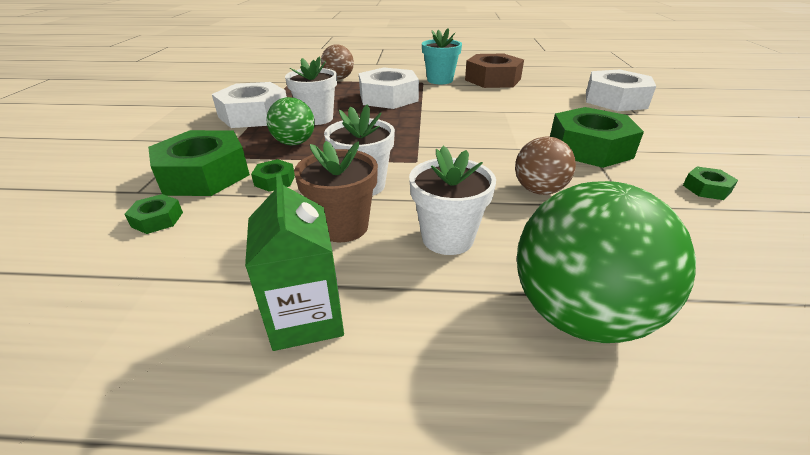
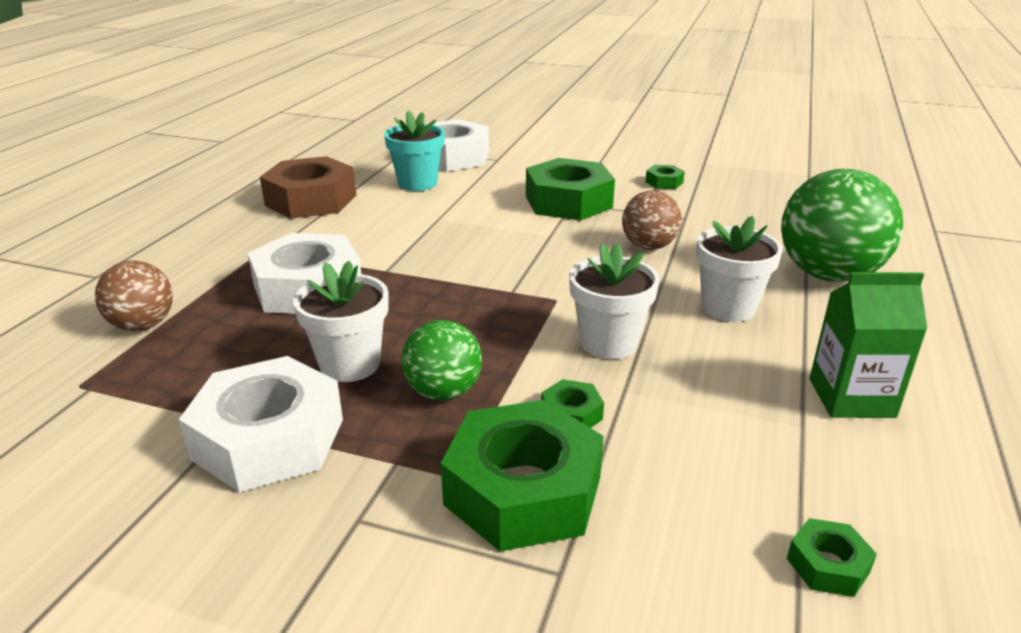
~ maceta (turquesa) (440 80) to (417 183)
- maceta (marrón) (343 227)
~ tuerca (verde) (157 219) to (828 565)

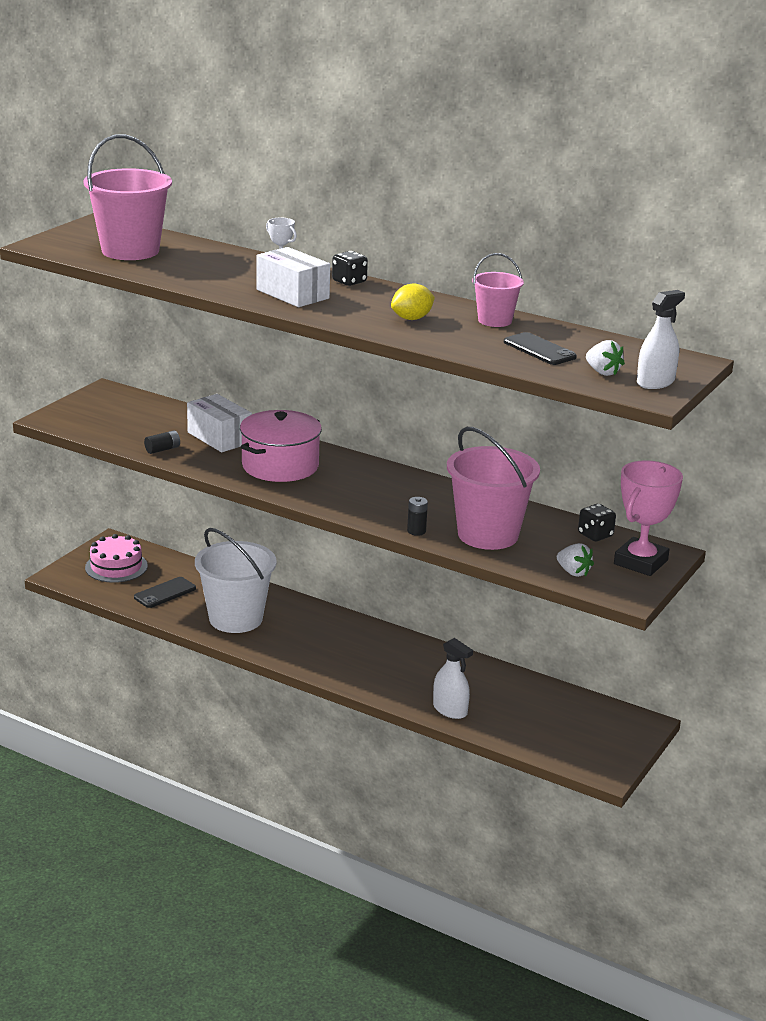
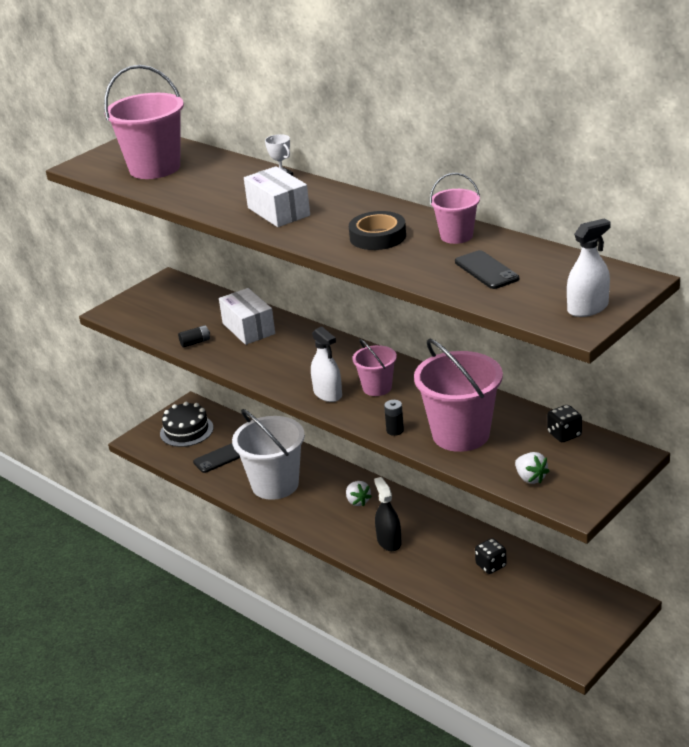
~ dado (negro) (349 282) to (491 565)
~ limón (amarillo) (412 318) to cinta adhesiva (negro) (378 236)
~ fresa (blanco) (602 372) to (358 501)
- olla (rosa) (280 466)
- trofeo (rosa) (640 562)
~ tarta (rosa) (116 567) to tarta (negro) (186 430)
~ pulverizador (blanco) (450 710) to (328 394)
+ balde (rosa) (377 388)
+ pulverizador (negro) (389 541)

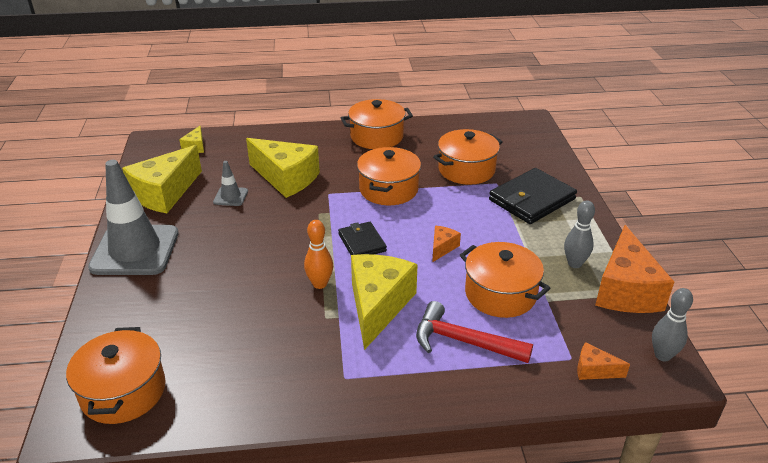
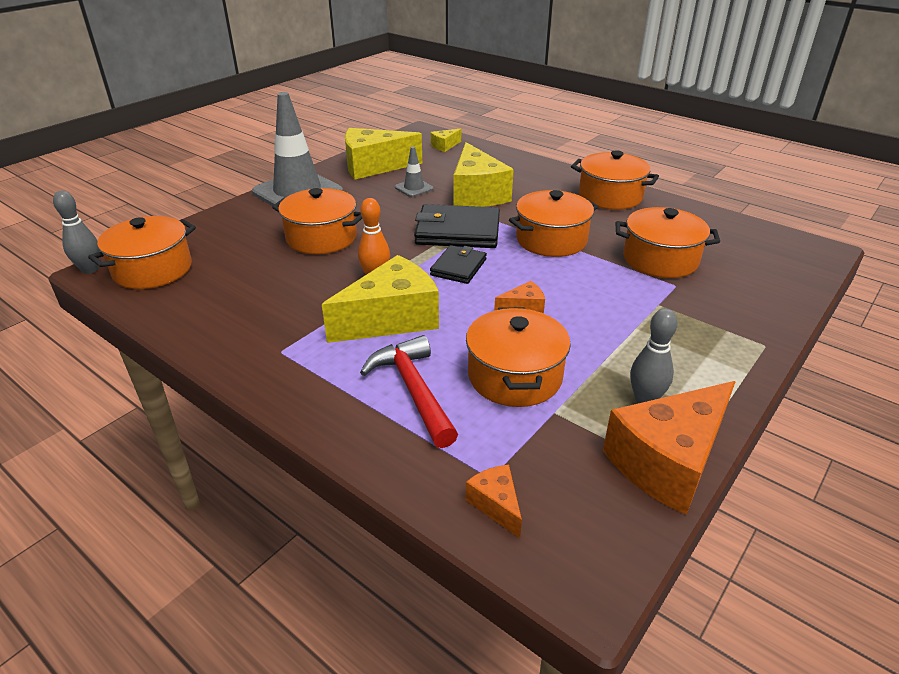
~ cartera (negro) (532 199) to (458 231)
~ bolo (gris) (662 355) to (90 269)
+ olla (naranja) (321 238)

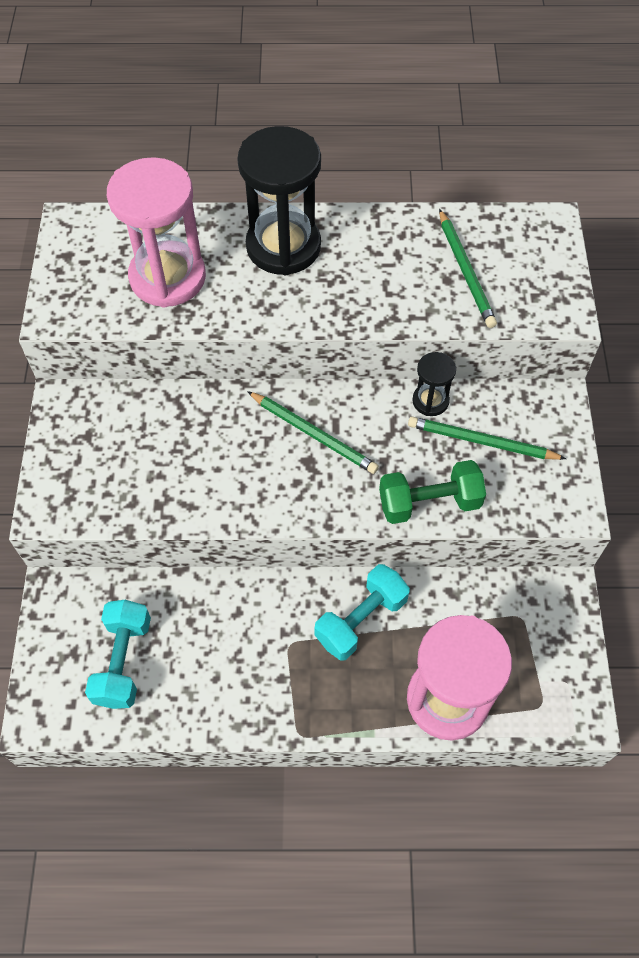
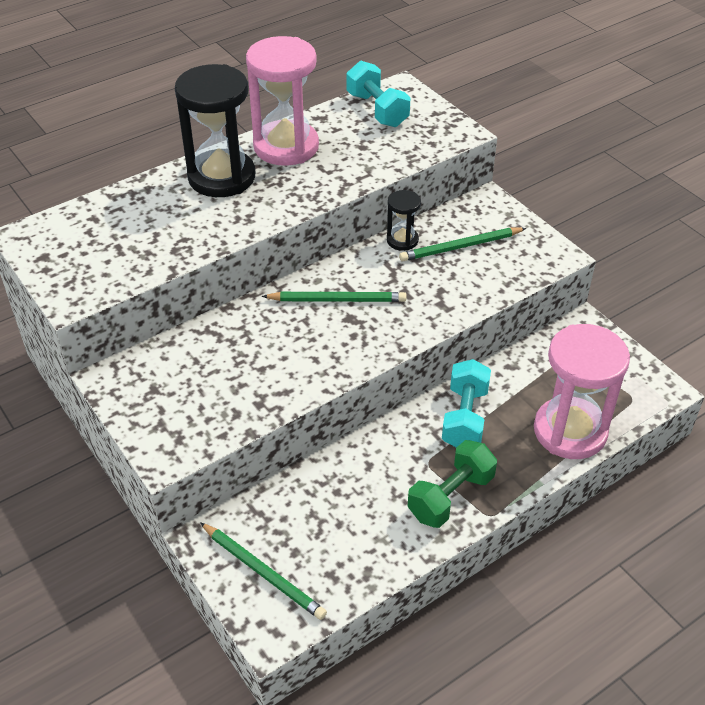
~ reloj de arena (rosa) (167 277) to (286 147)
~ lápiz (verde) (466 271) to (263 572)
~ mancuerna (verde) (429 503) to (450 496)
~ mancuerna (turquesa) (123 661) to (377 110)

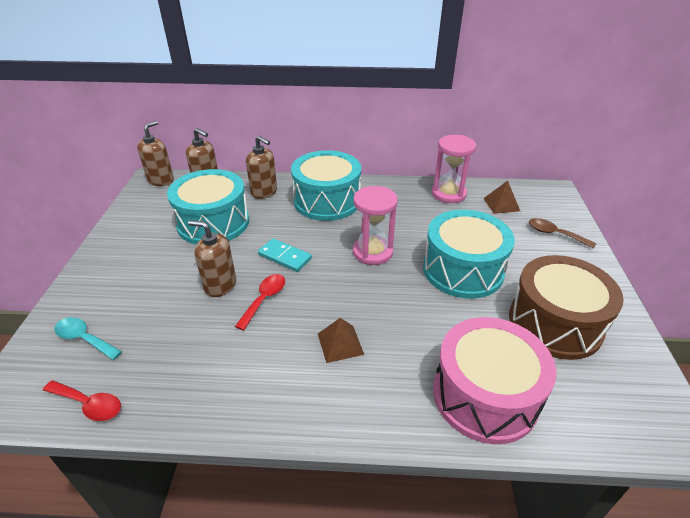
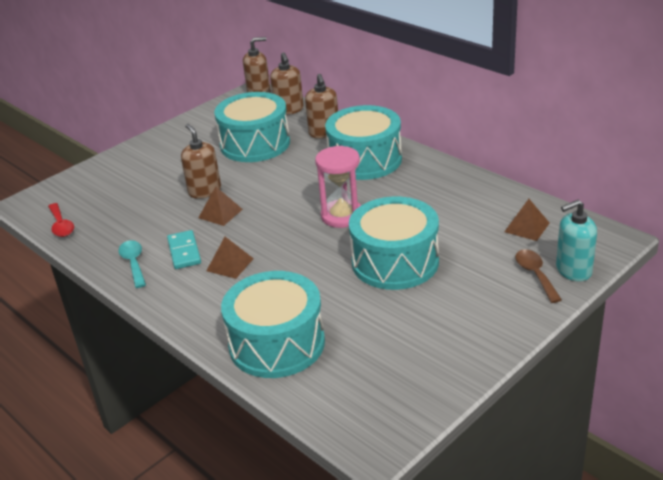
- reloj de arena (rosa) (448 194)
~ ficha de dominó (turquesa) (284 257) to (184 252)
- tambor (marrón) (555 323)
~ cuchara (rojo) (264 299) to pirámide (marrón) (220 213)
~ cuchara (turquesa) (84 339) to (133 263)
~ tambor (rosa) (485 395) to tambor (turquesa) (277 343)
+ dispensador de jabón (turquesa) (573 270)

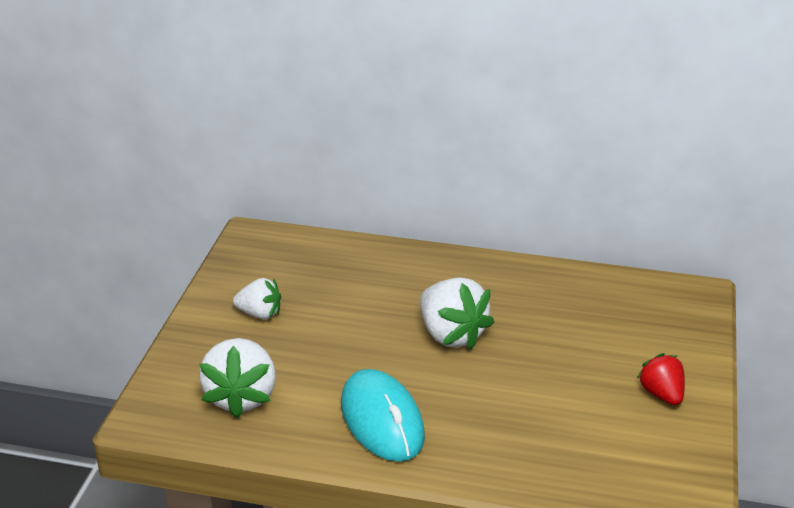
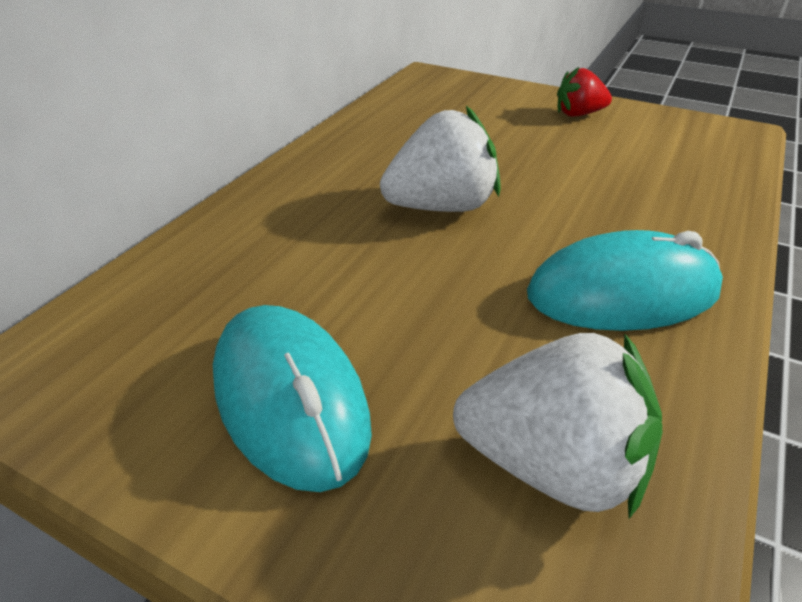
~ fresa (blanco) (260 314) to ratón (turquesa) (290 398)

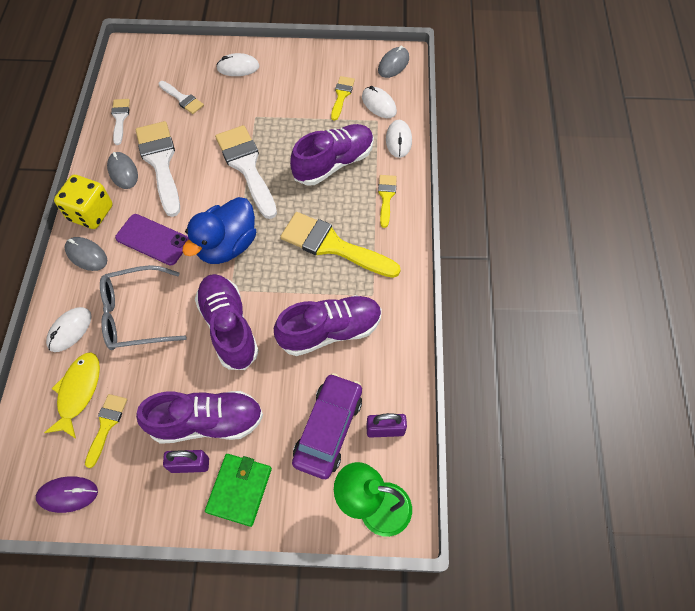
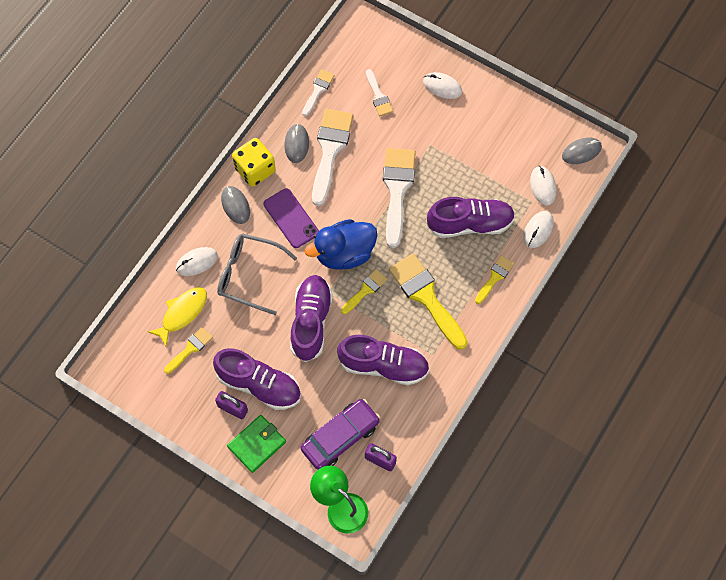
~ pincel (amarillo) (342 95) to (365 290)
- ratón (morado) (68 494)

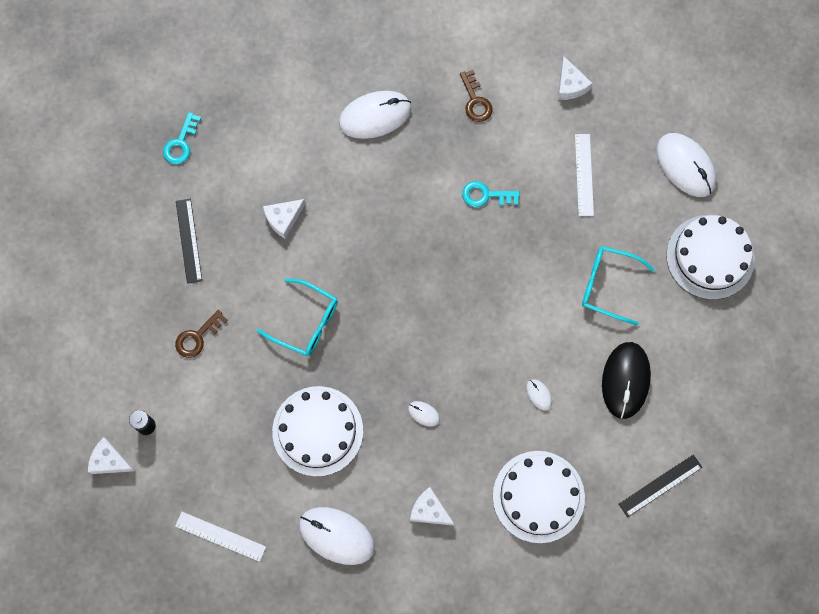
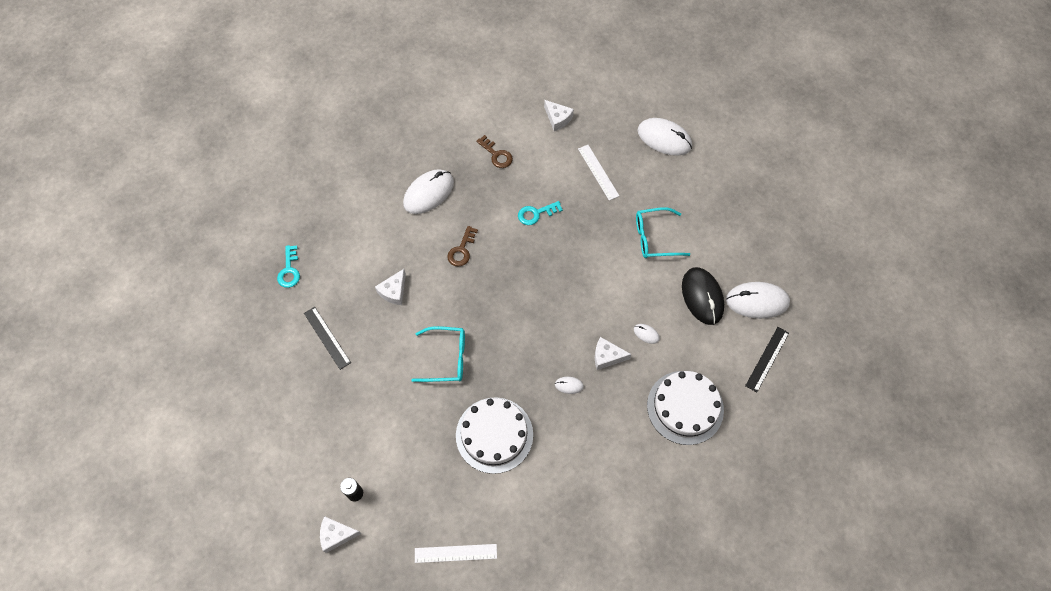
- tarta (blanco) (710 257)
~ llave (marrón) (197 337) to (462 250)
~ queso (blanco) (429 510) to (607 356)
~ ratón (blanco) (336 536) to (757 301)

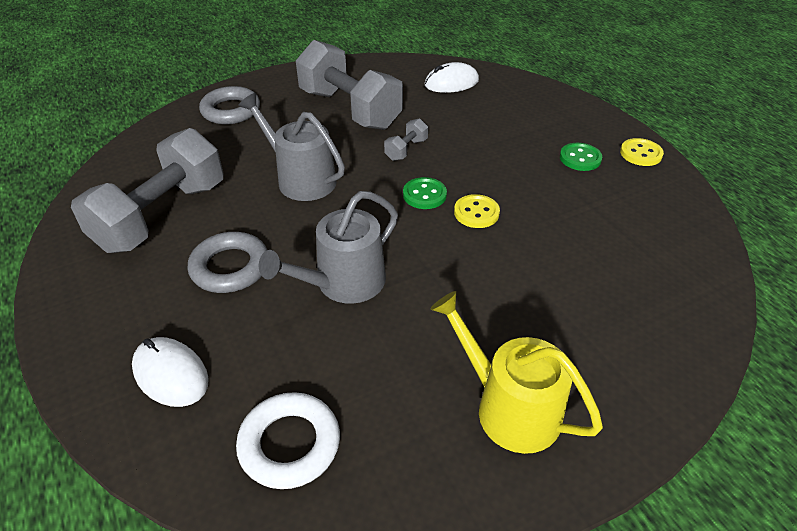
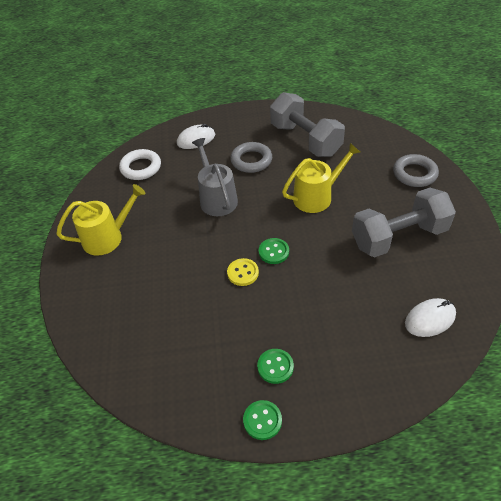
~ ratón (blanco) (451 83) = (430 319) 60 degrees clockwise
~ regadera (gris) (301 179) to regadera (amarillo) (316 196)
- mancuerna (gris) (406 150)
~ botón (amarillo) (640 154) to botón (verde) (262 420)

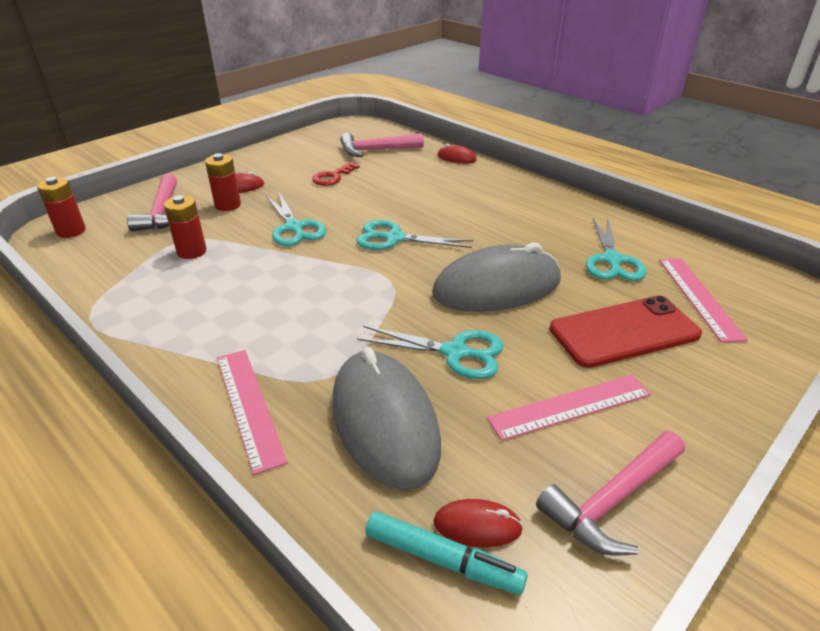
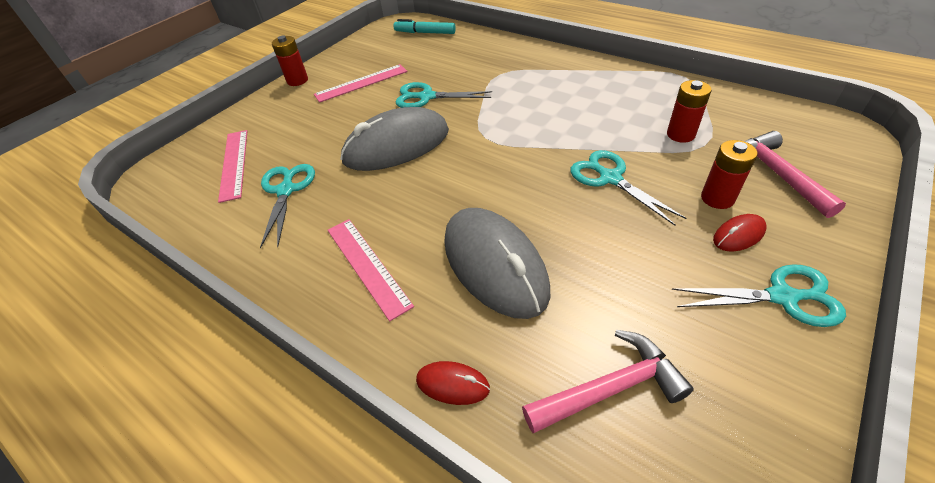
- llave (rojo) (333 177)
~ pila (rojo) (71 231) to (297 80)
~ tijeras (turquesa) (394 238) to (782 297)
- móvil (rojo) (624 332)
~ ratón (gris) (384 422) to (494 265)
~ regla (rosa) (249 406) to (367 266)
- martillo (rosa) (612 501)
- ratón (rojo) (477 526)

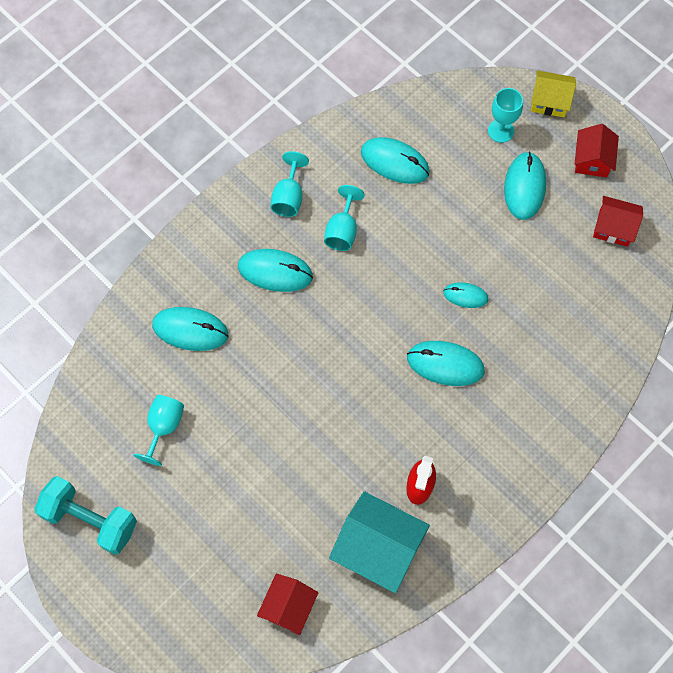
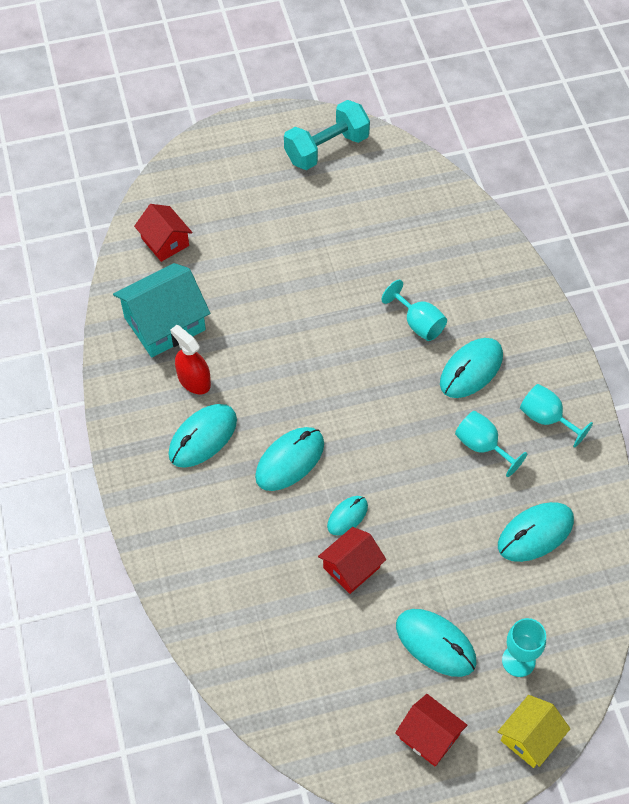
~ casa (rojo) (613 228) to (351 567)
~ ratón (turquesa) (190 330) to (203 437)
~ copa (turquesa) (164 427) to (418 323)

